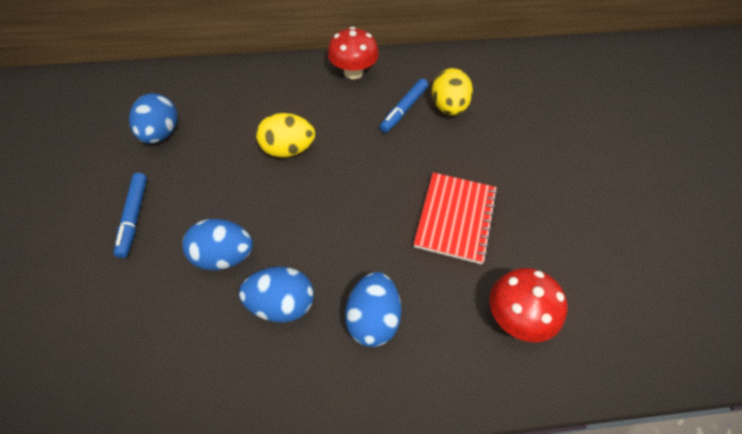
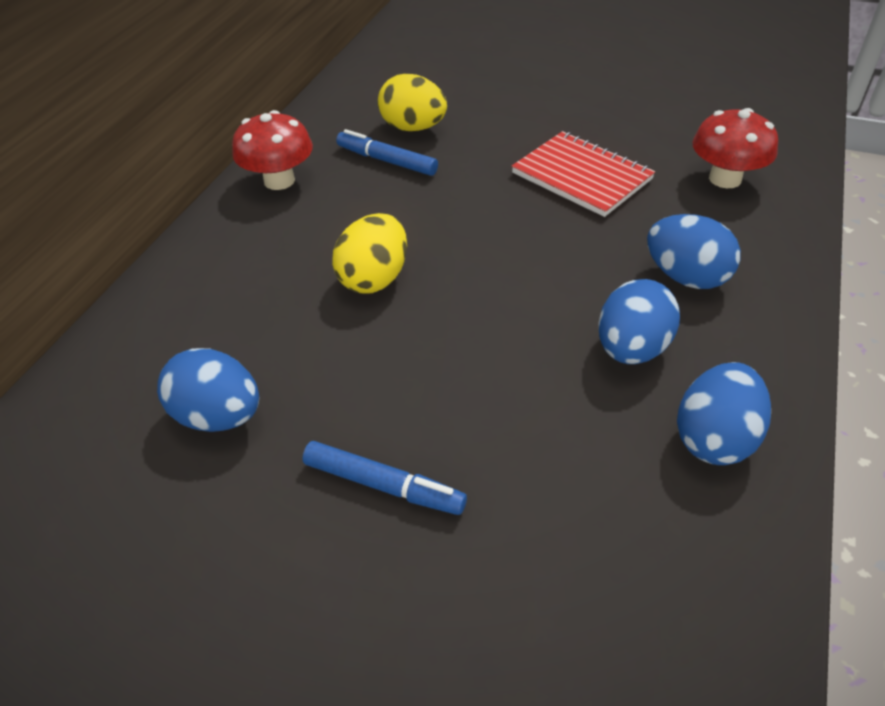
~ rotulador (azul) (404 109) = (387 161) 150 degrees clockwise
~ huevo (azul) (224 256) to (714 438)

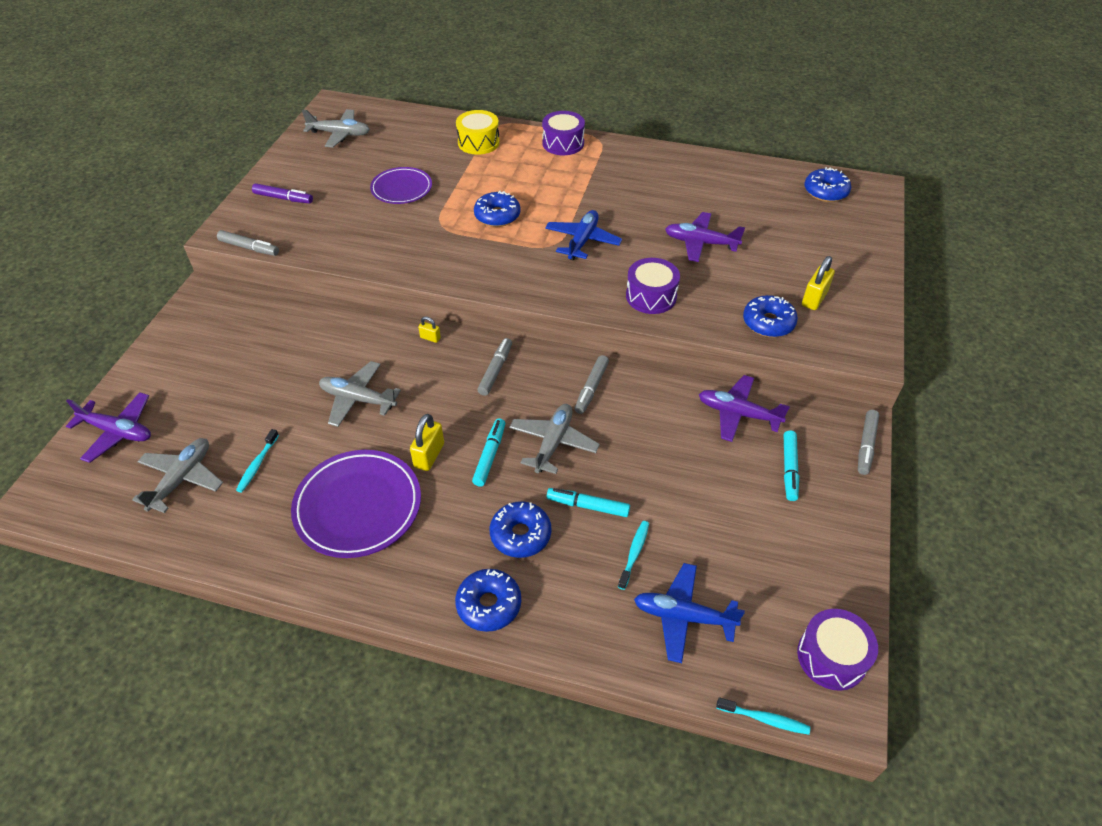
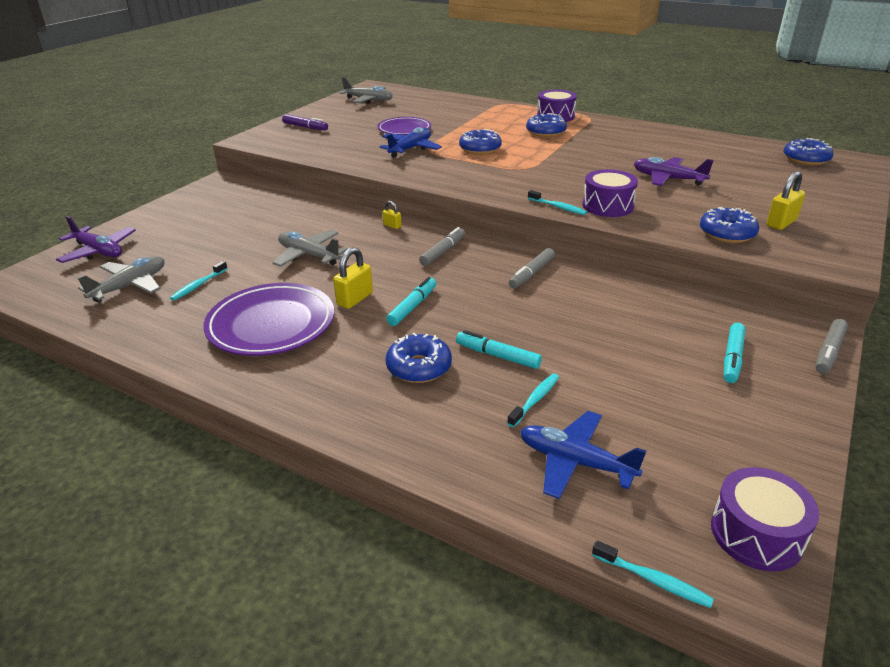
- tambor (amarillo) (478 142)
~ avión (azul) (582 241) to (410 149)
- rotulador (gris) (249 248)
- avión (morado) (738 414)
- avión (gris) (553 443)
~ rosquilla (azul) (489 604) to (545 132)
+ cepillo de dientes (turquesa) (558 207)

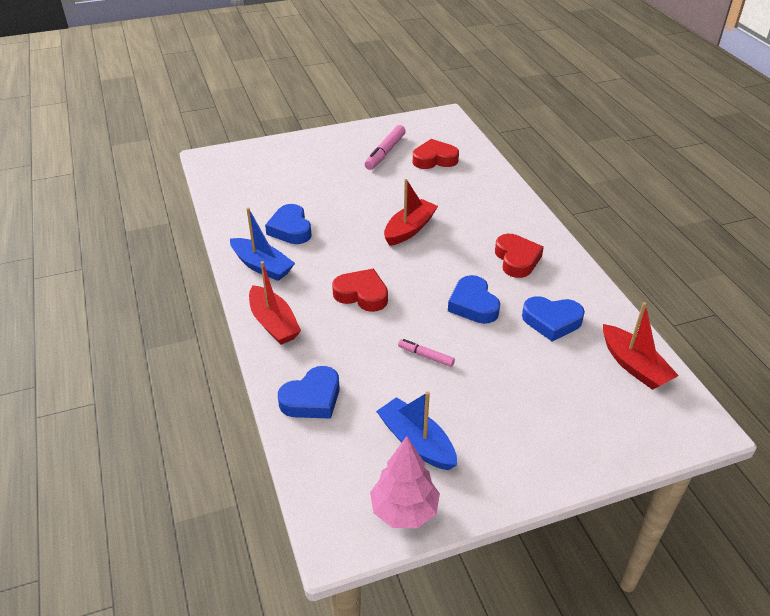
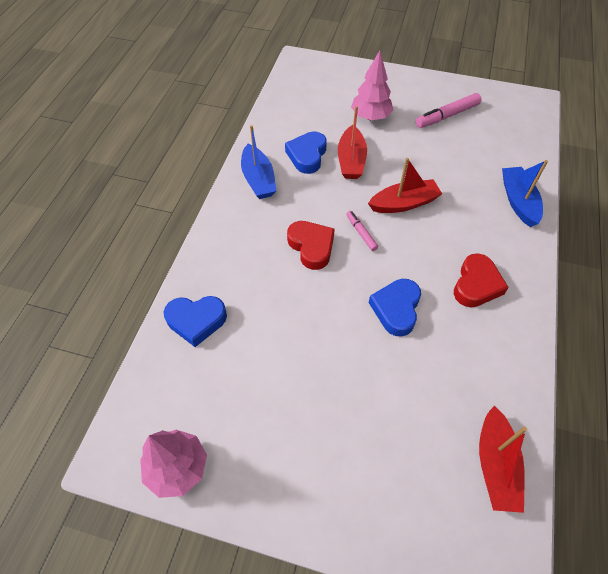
- corazón (rojo) (434 159)
~ barco (rojo) (273 323) to (351 160)
- corazón (azul) (551 321)
~ rotulador (rosa) (426 356) to (361 233)
~ barco (azul) (416 442) to (518 201)
+ árbol (rosa) (370 117)

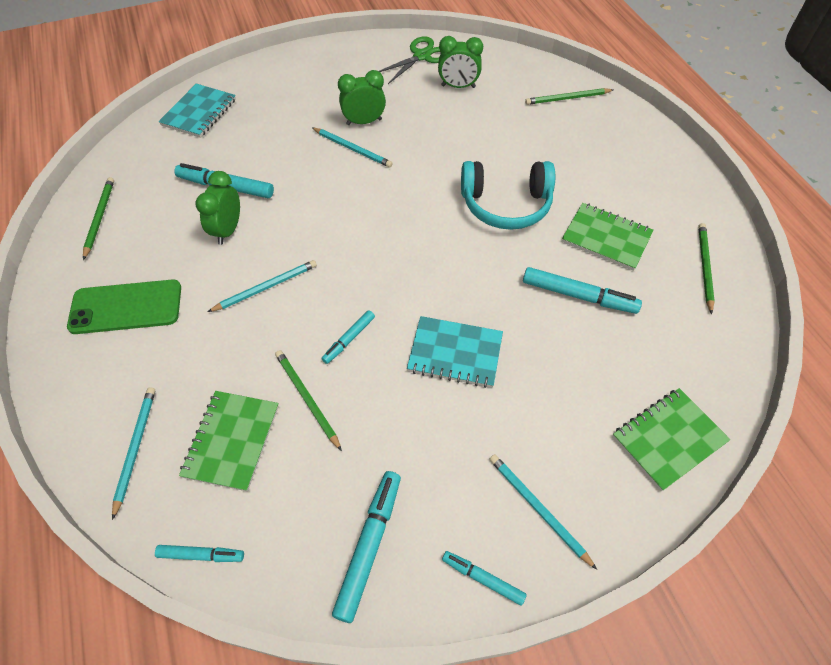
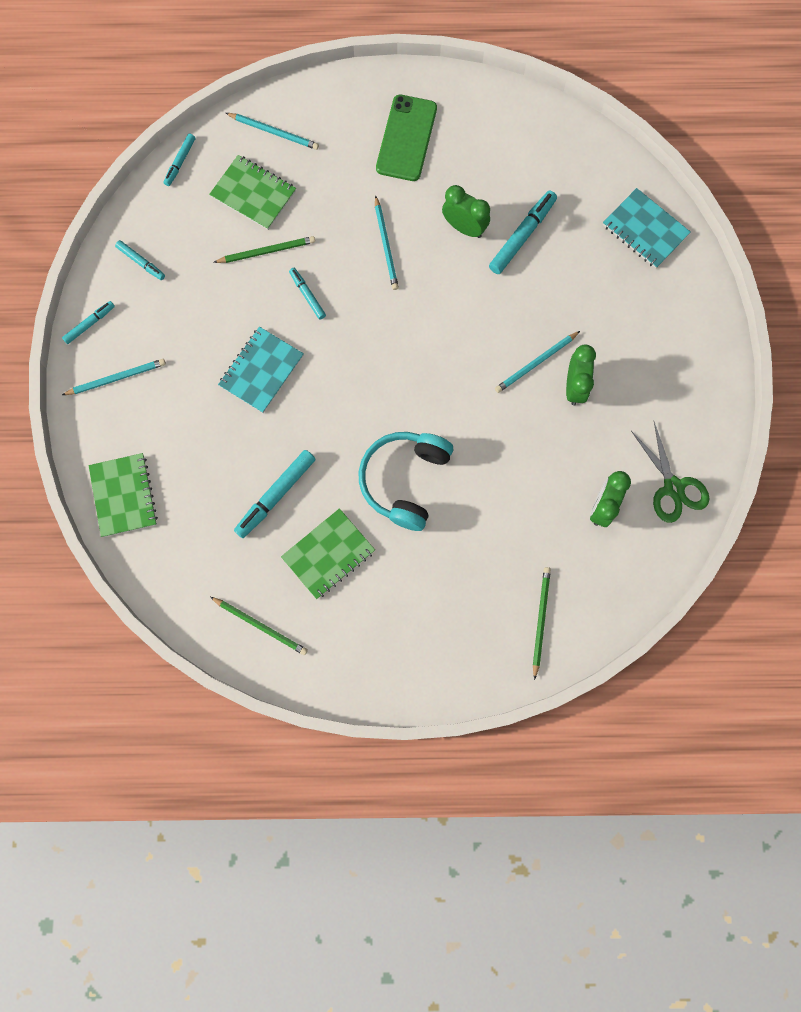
- lápiz (verde) (100 218)
~ rotulador (turquesa) (369 545) = (141 262) x0.58

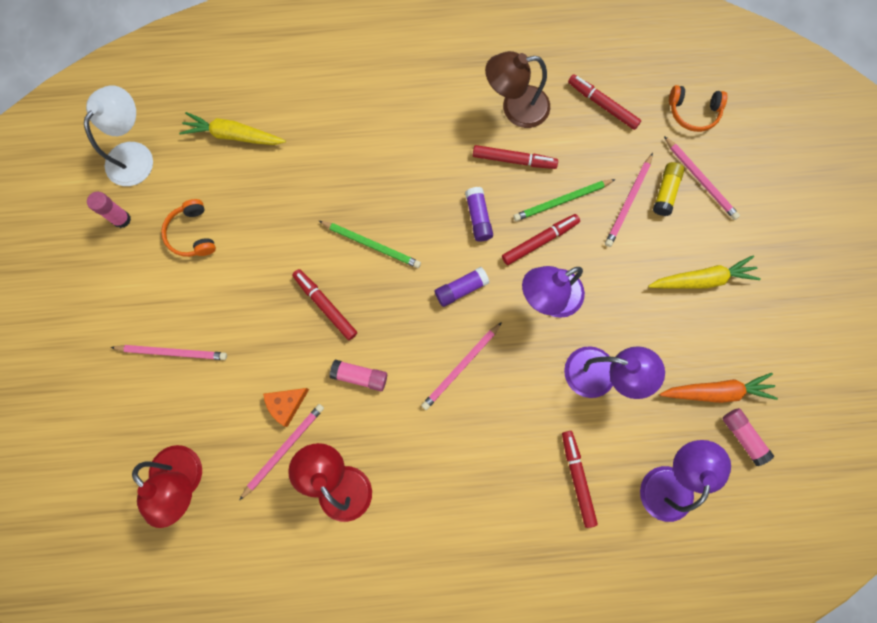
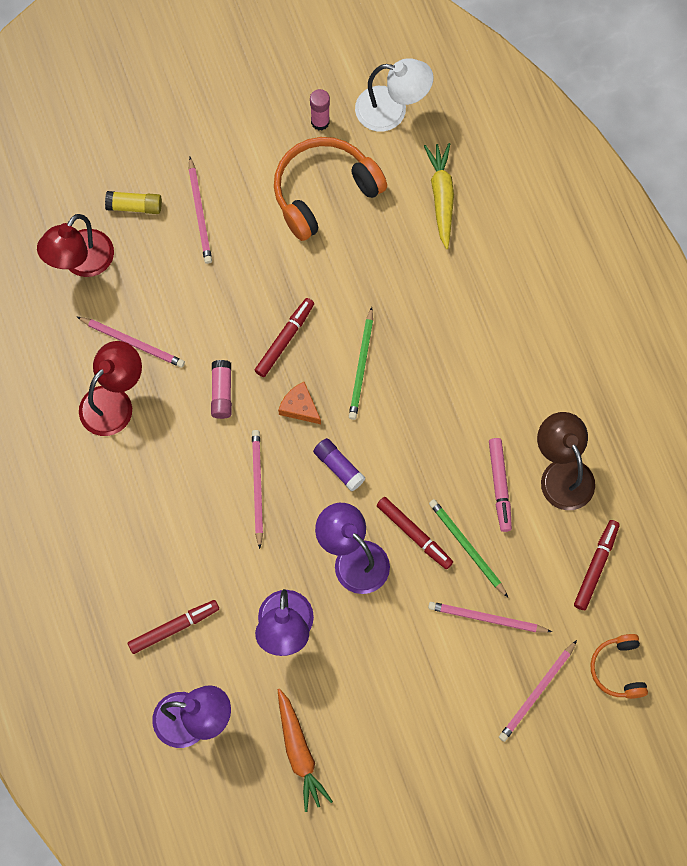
~ rotulador (rojo) (514 160) to rotulador (rosa) (499 486)
~ barra de pegamento (amarillo) (665 192) to (134 206)
- barra de pegamento (morado) (478 217)
~ auriculares (naranja) (192 234) = (323 191) x1.82
- zanahoria (amarillo) (702 279)
~ lápiz (rosa) (461 367) = (257 487) 60 degrees clockwise
~ queso (naranja) (286 405) to (299 407)
- barra de pegamento (rosa) (743 436)

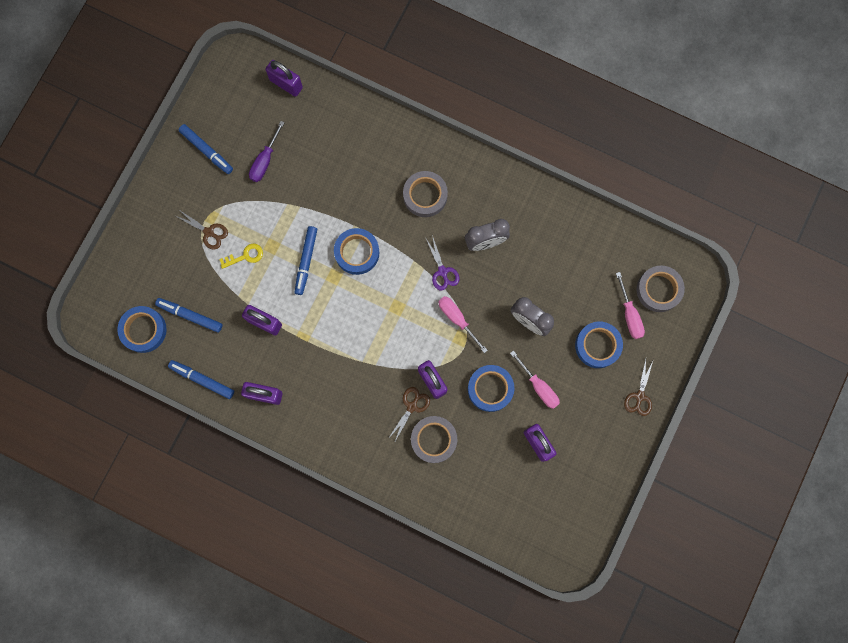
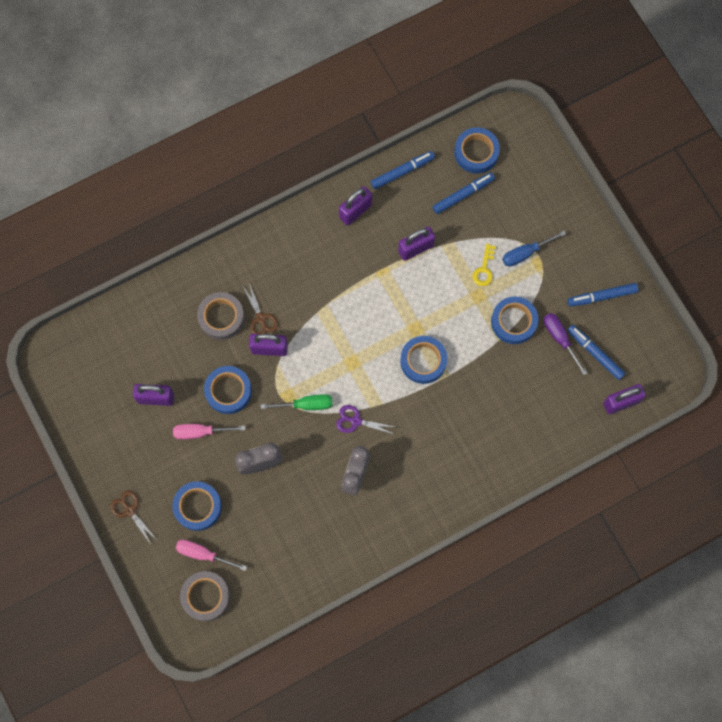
- cinta adhesiva (gris) (425 195)
~ tijeras (marrón) (209 232) to destornillador (azul) (526 253)
~ rotulador (azul) (306 261) to (595 353)
~ destornillador (rosa) (457 319) to destornillador (verde) (306 405)
+ cinta adhesiva (azul) (513 322)

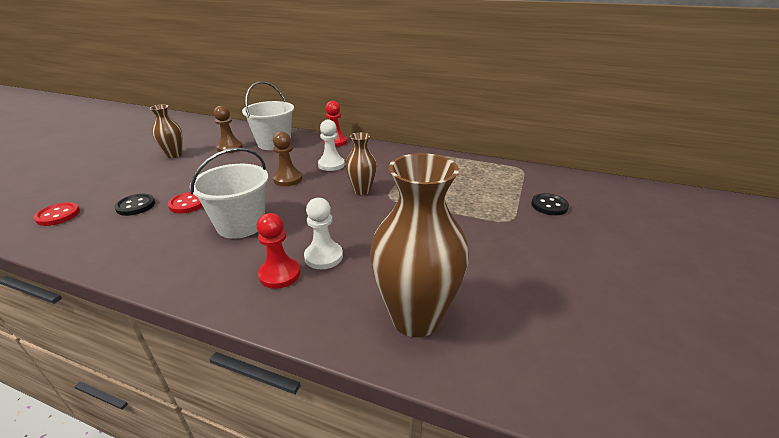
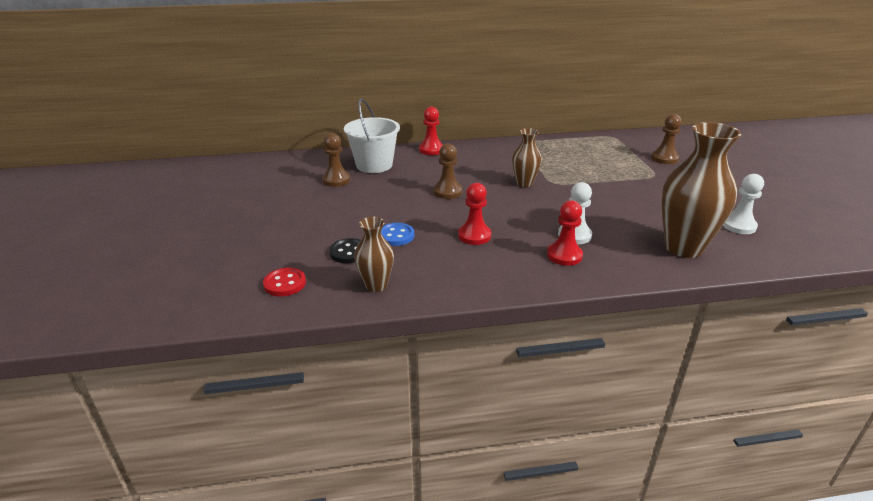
~ florero (marrón) (174 155) to (376 285)
~ peón (blanco) (331 165) to (738 225)
~ balde (blanco) (241 225) to peón (rojo) (474 235)
~ botón (rojo) (188 204) to botón (azul) (396 236)
~ botón (negro) (549 206) to peón (marrón) (664 158)

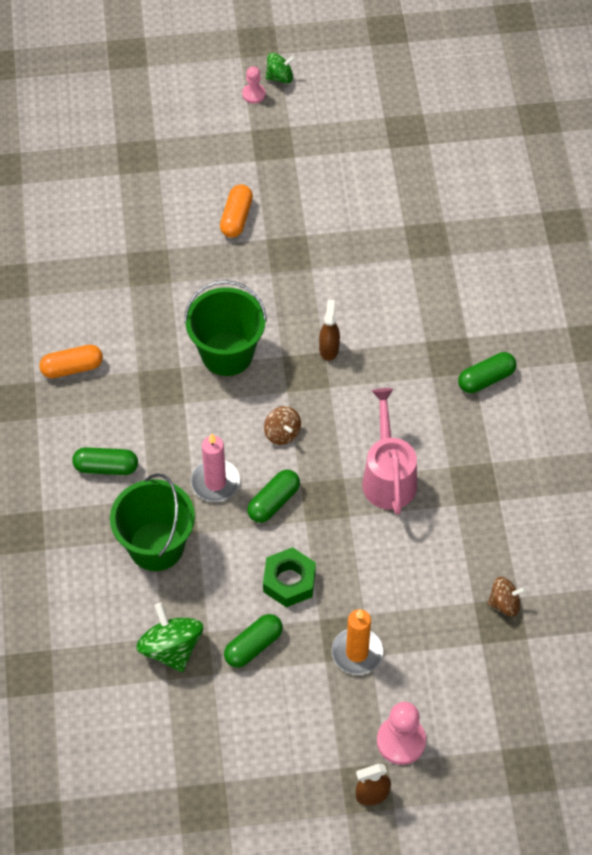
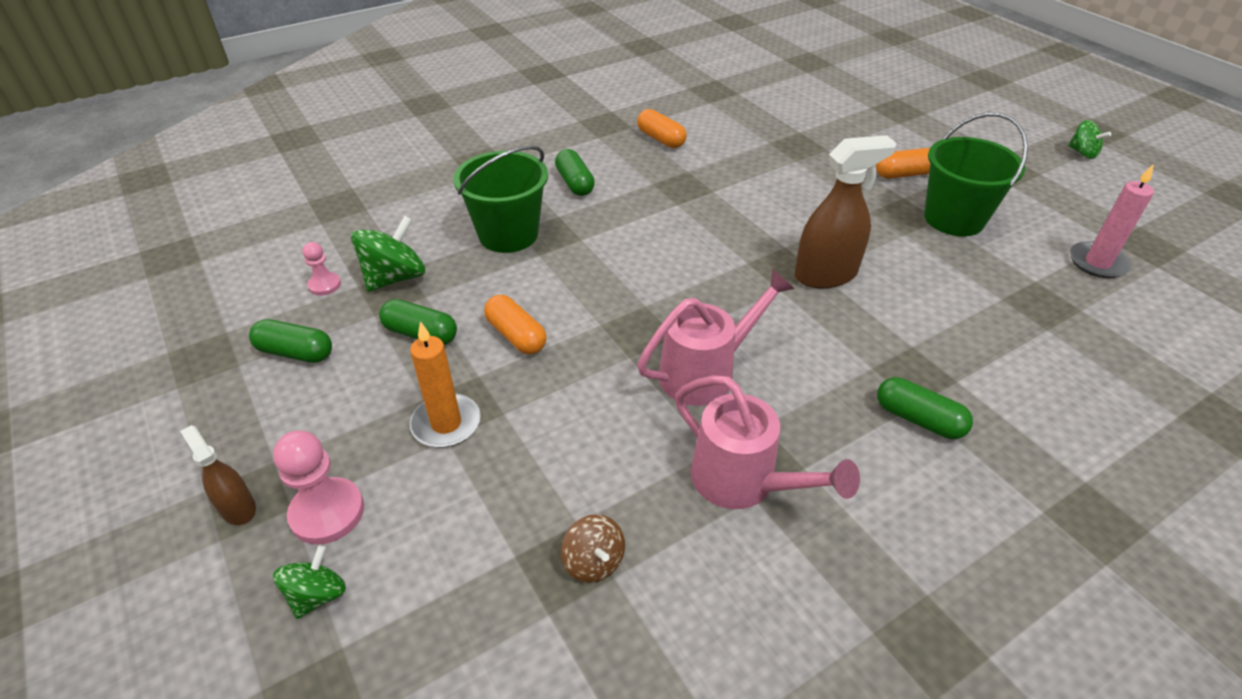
~ peón (rosa) (253 94) to (324 285)
~ balde (verde) (227 354) to (954 219)
~ pulverizador (marrón) (329 348) = (826 274) x1.86
- peonza (marrón) (282 433)
~ vela (rosa) (215 482) to (1097 263)
~ cápsula (verde) (273 502) to (295 352)
~ tuerca (verde) (289 581) to cápsula (naranja) (516 335)
+ regadera (rosa) (744 483)
+ peonza (verde) (317 595)

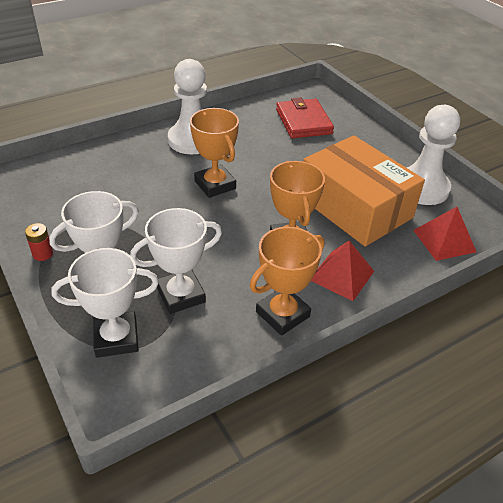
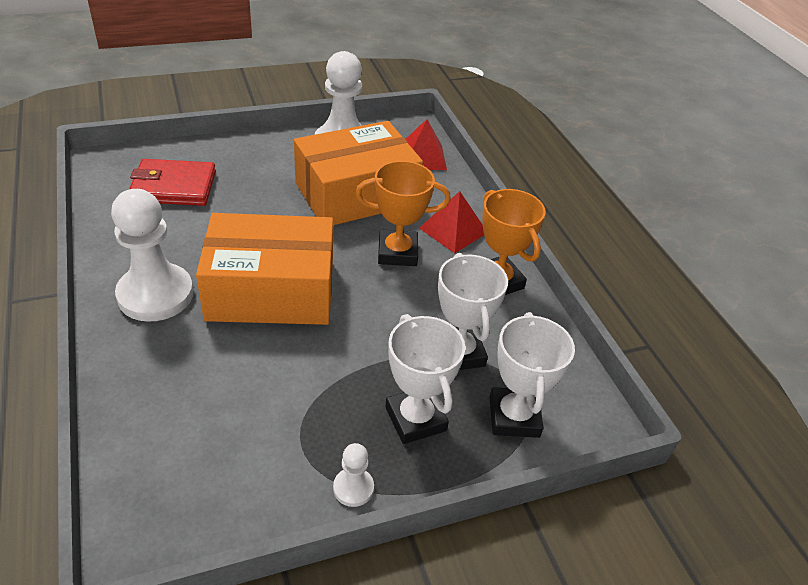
~ trofeo (naranja) (215 185) to caja (naranja) (271 291)
~ pila (rojo) (43 254) to peón (blanco) (353 488)

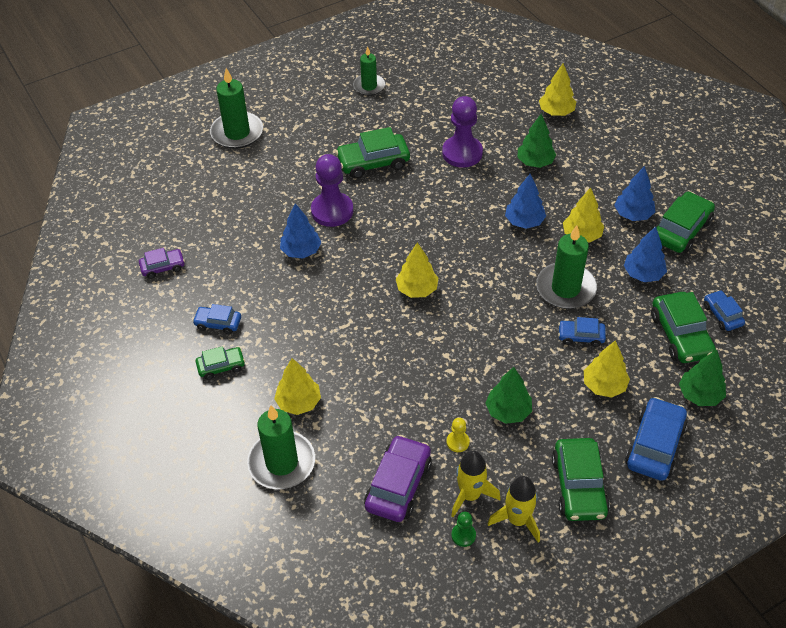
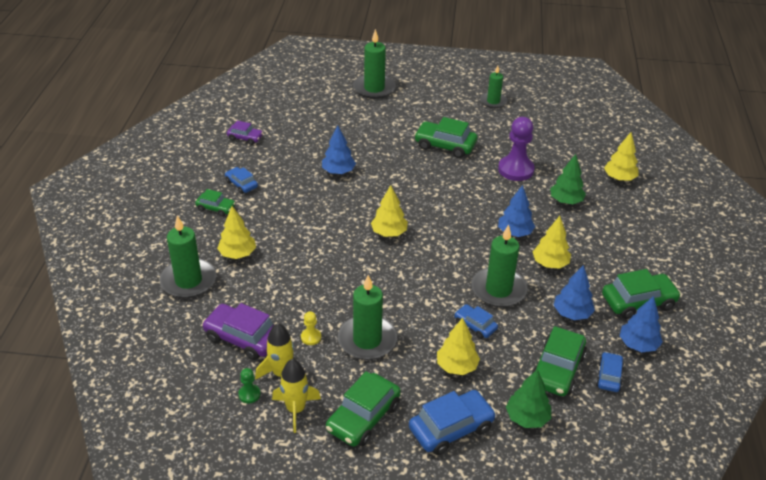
- peón (morado) (332 211)
~ árbol (azul) (633 214) to (638 345)
~ árbol (verde) (508 411) to vela (verde) (367 340)
~ coche (morado) (398 485) = (243 338) 120 degrees counterclockwise

